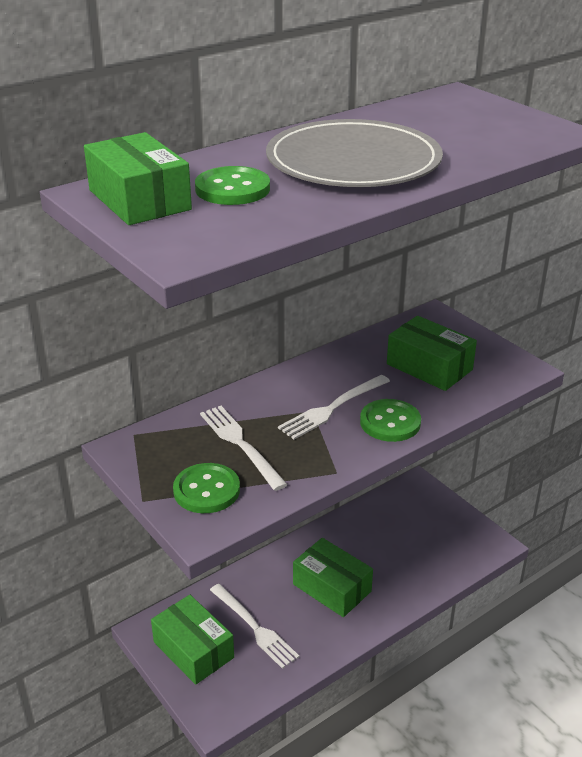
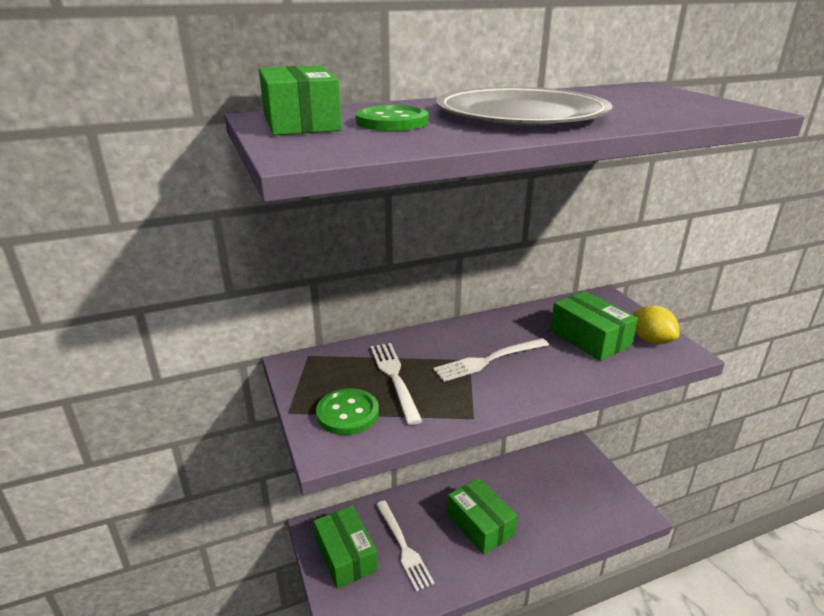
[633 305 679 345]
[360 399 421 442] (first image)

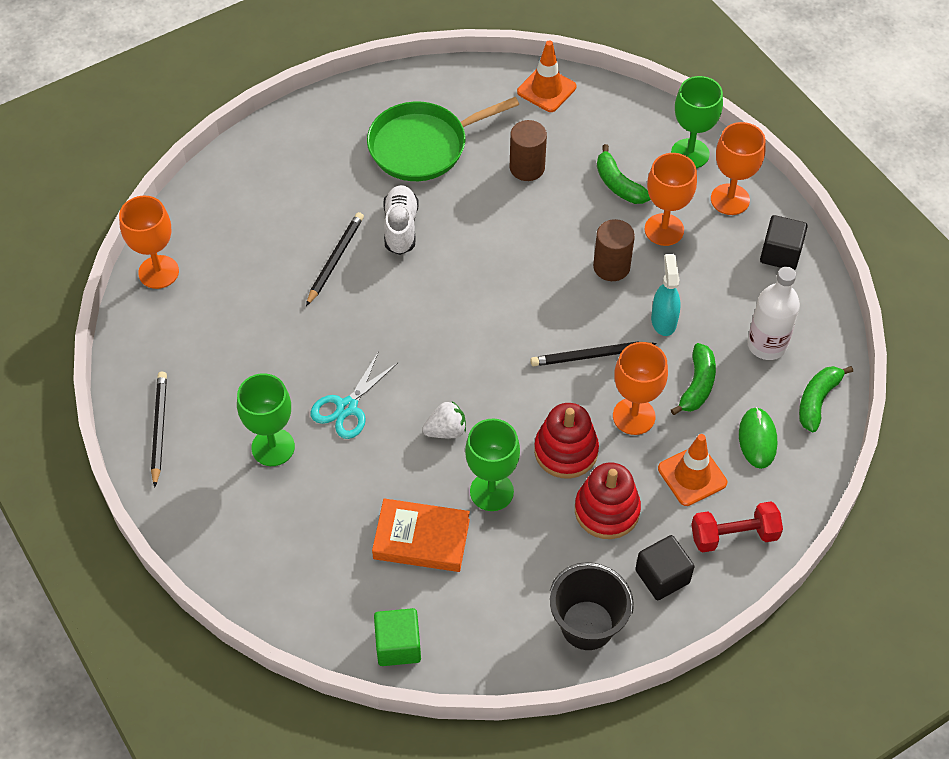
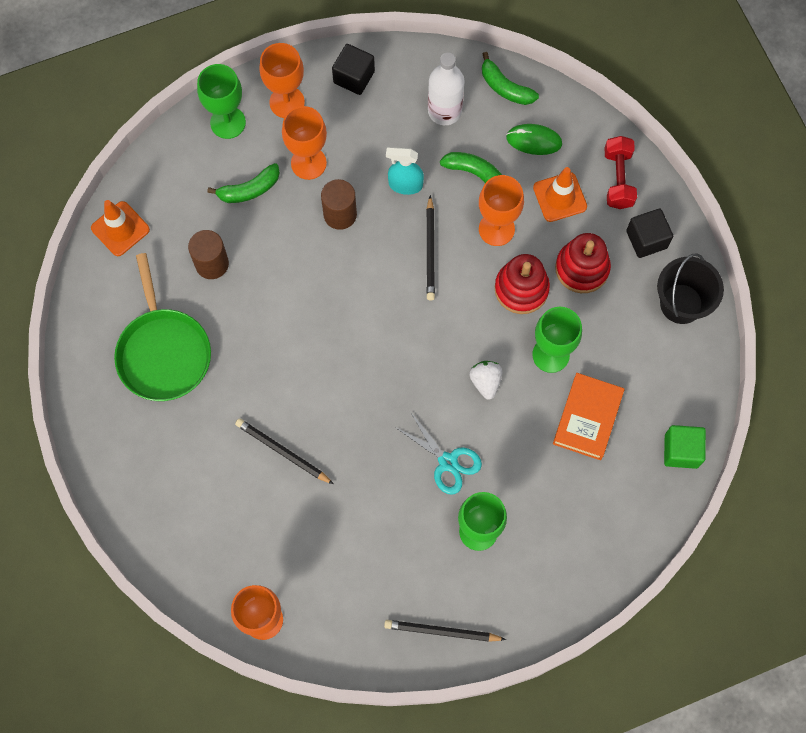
[383 185 419 255] (first image)

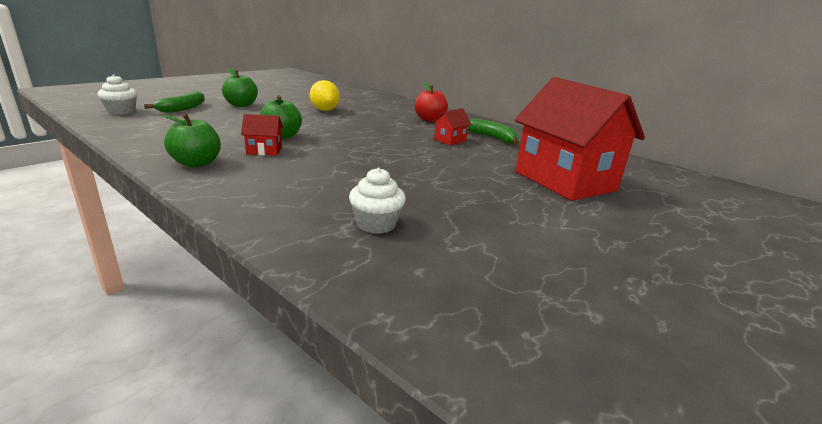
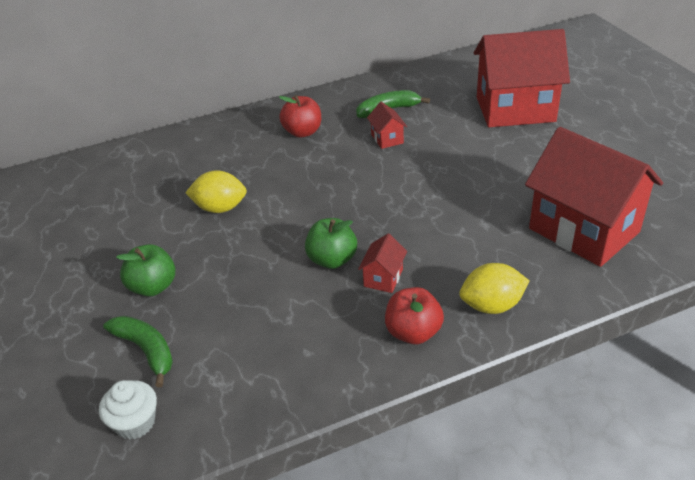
[385 287 444 344]
[459 263 529 314]
[525 127 663 267]

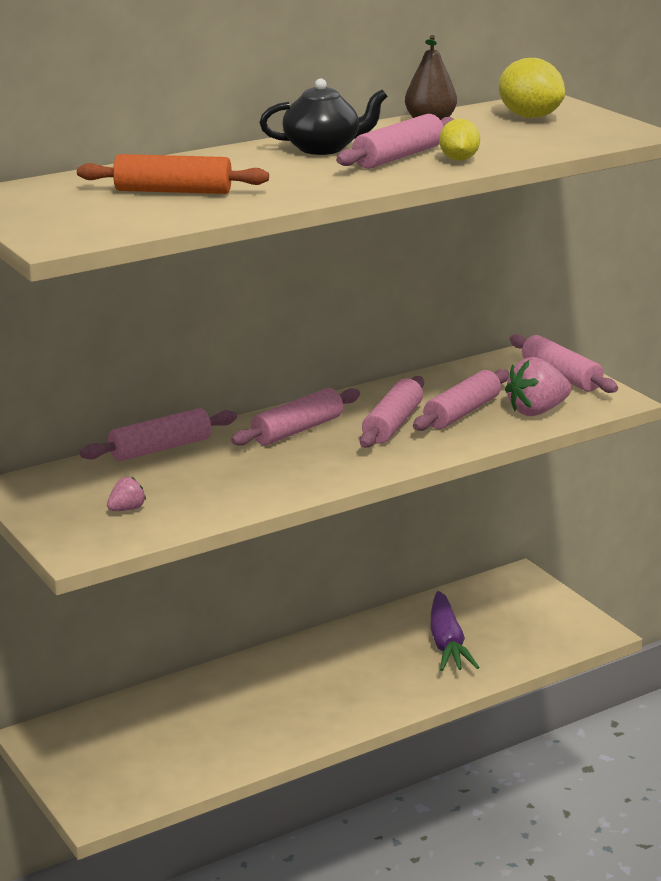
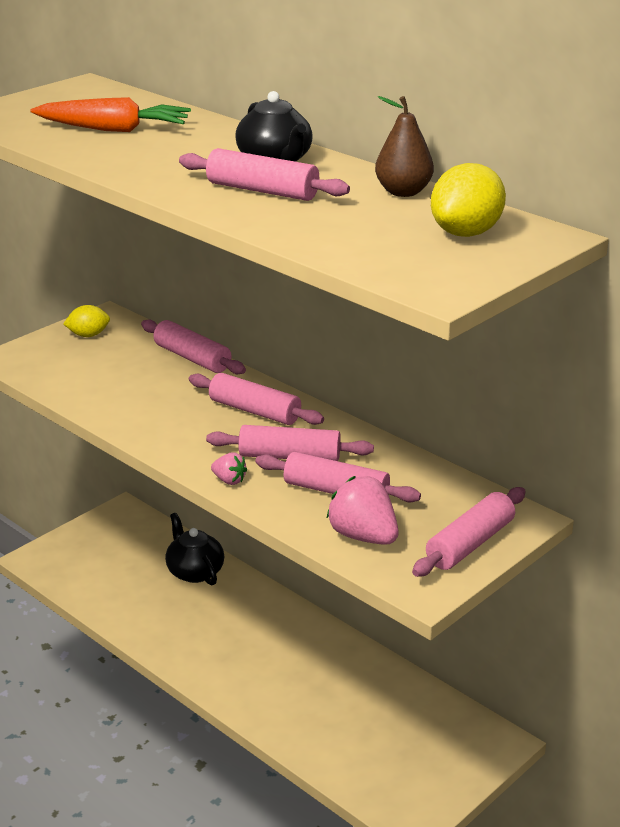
[30 97 191 132]
[63 305 110 337]
[165 513 224 585]
[211 453 247 485]
[430 591 479 671] (first image)

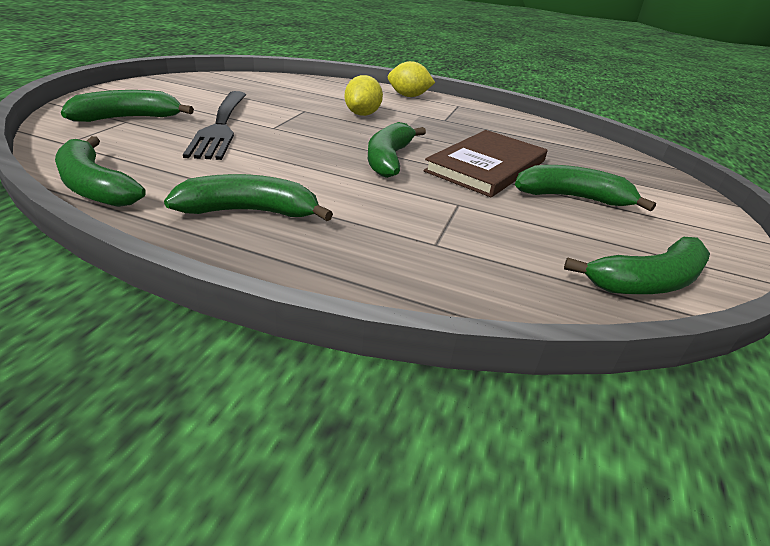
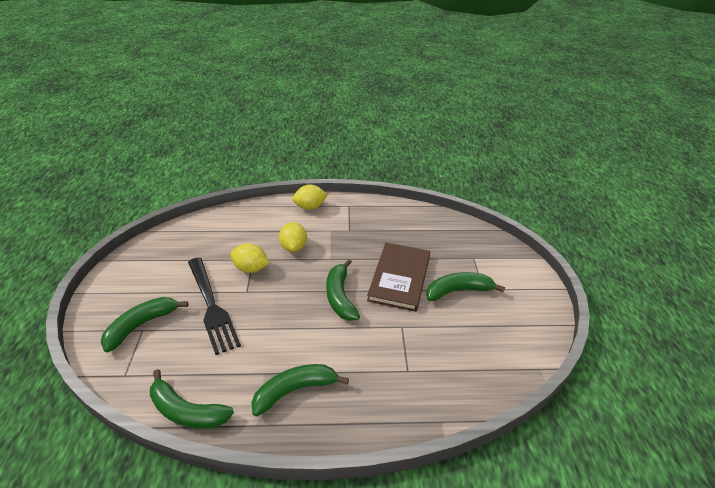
[230 243 269 273]
[564 237 710 294] (first image)

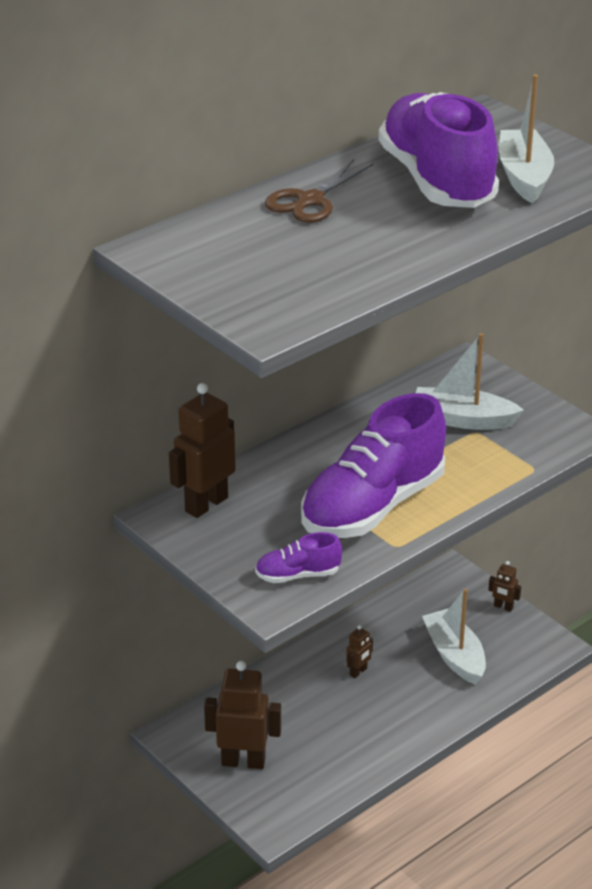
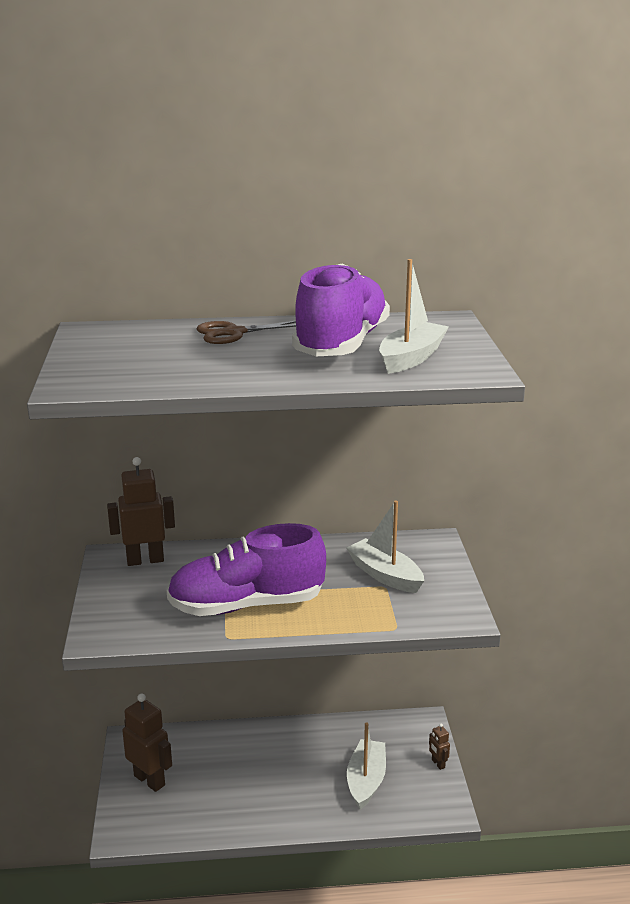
[255 532 342 583] (first image)
[346 625 373 678] (first image)

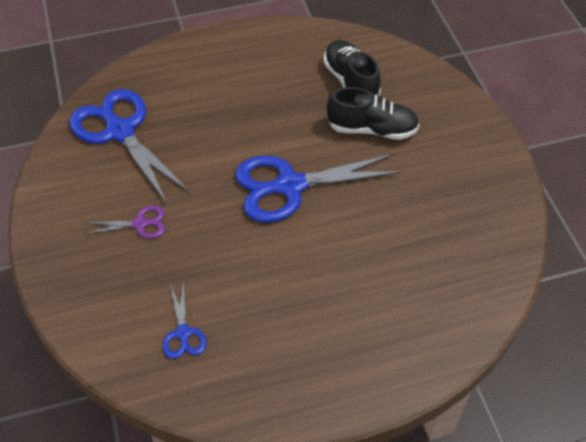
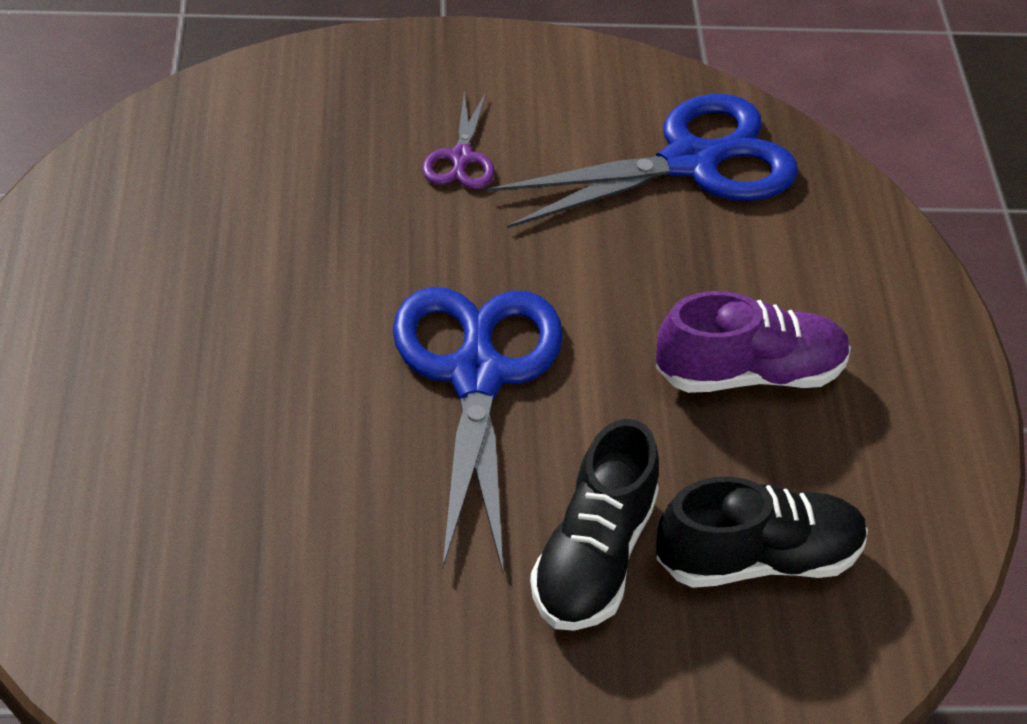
[656 291 851 393]
[162 281 206 359] (first image)

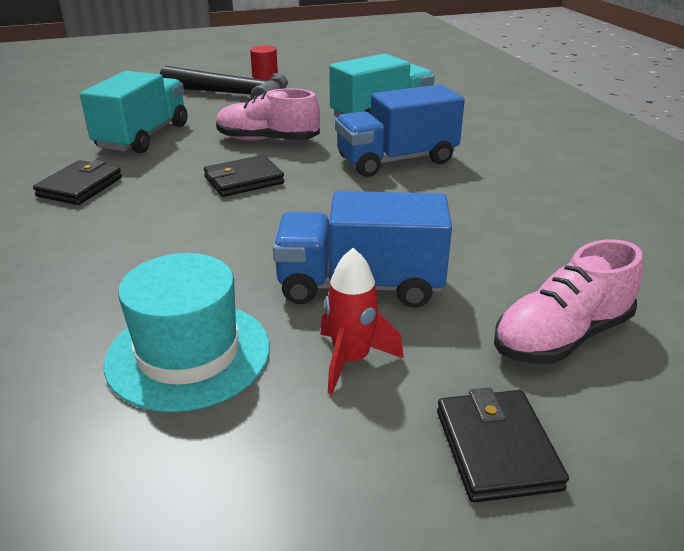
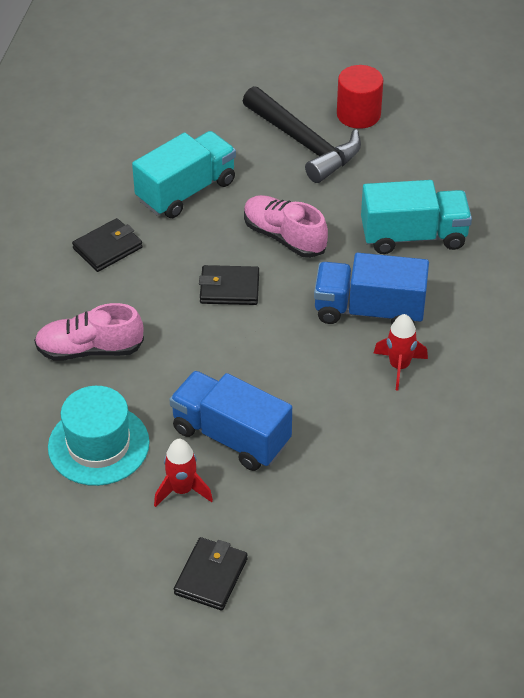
[34 303 144 361]
[337 65 383 129]
[373 314 428 390]

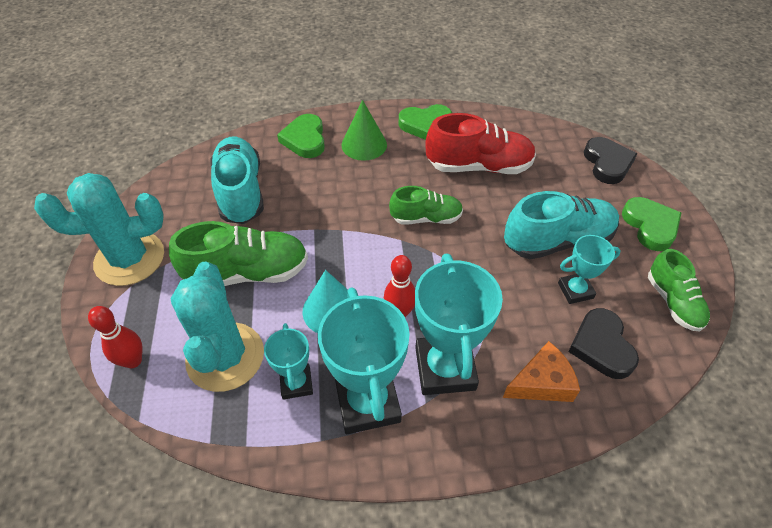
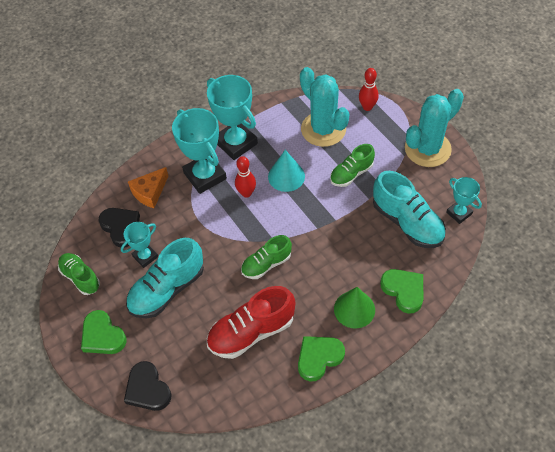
[330 144 375 187]
[446 177 482 224]

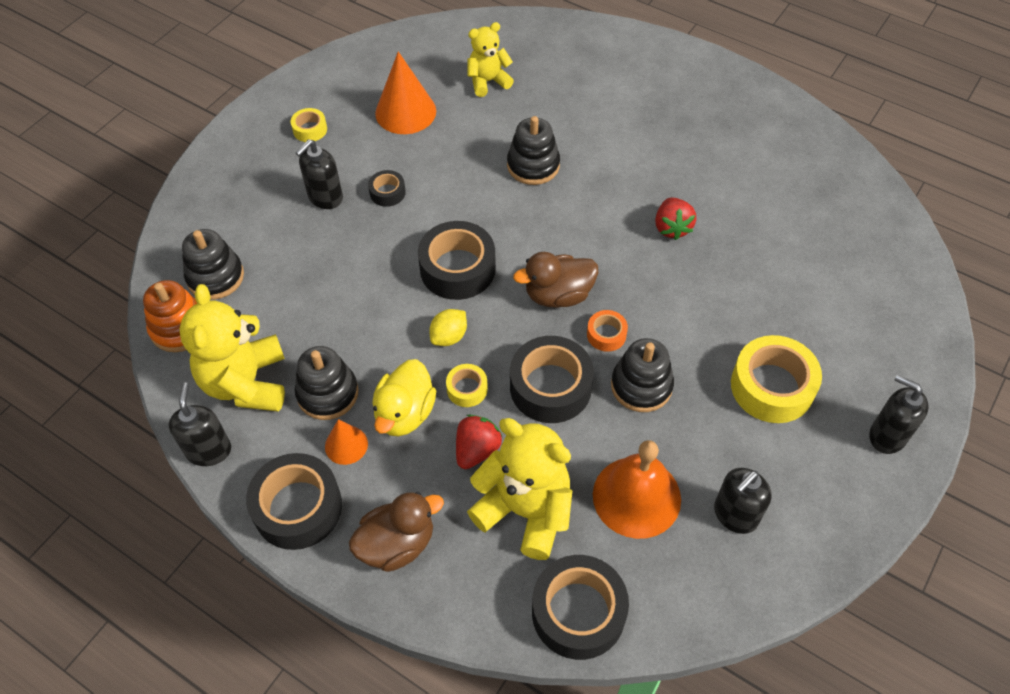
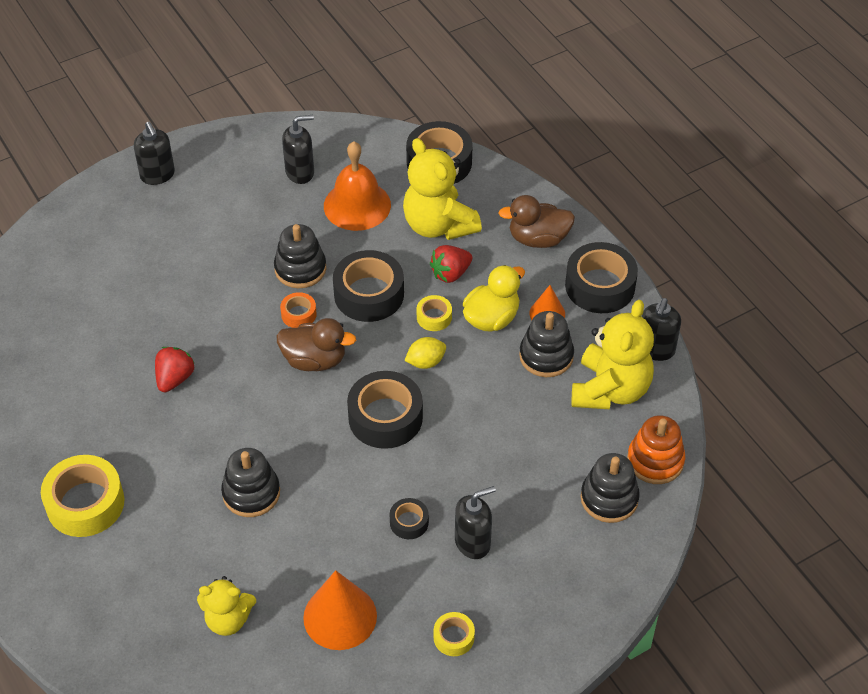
[41 455 124 537]

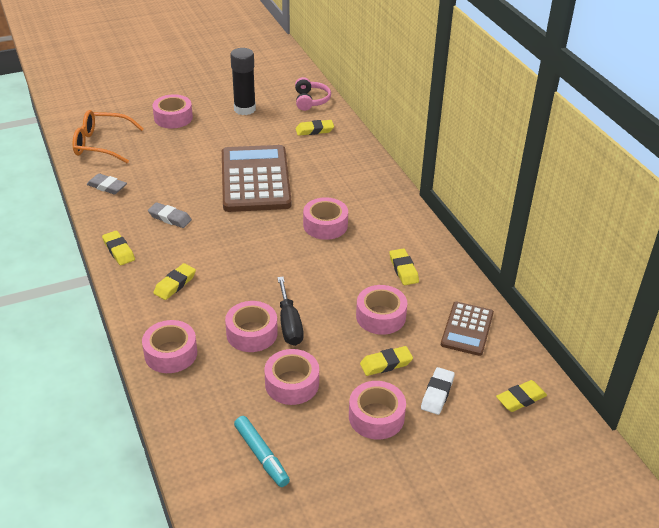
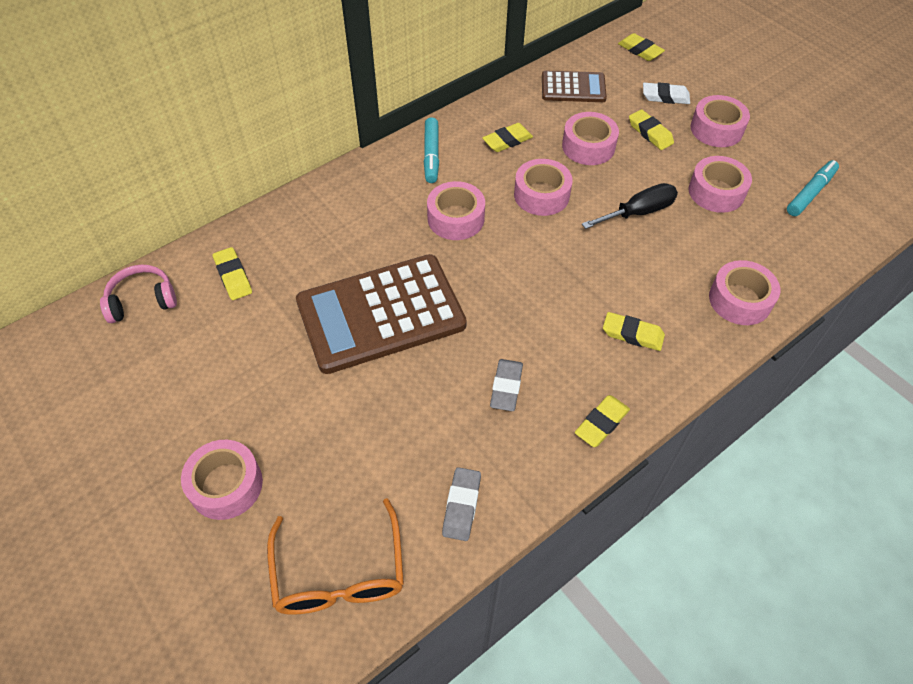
[424 117 439 183]
[514 159 573 216]
[230 48 256 115] (first image)

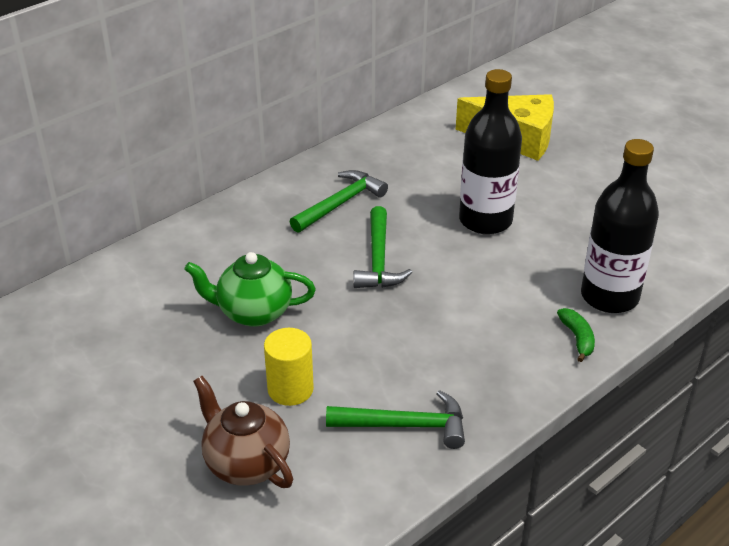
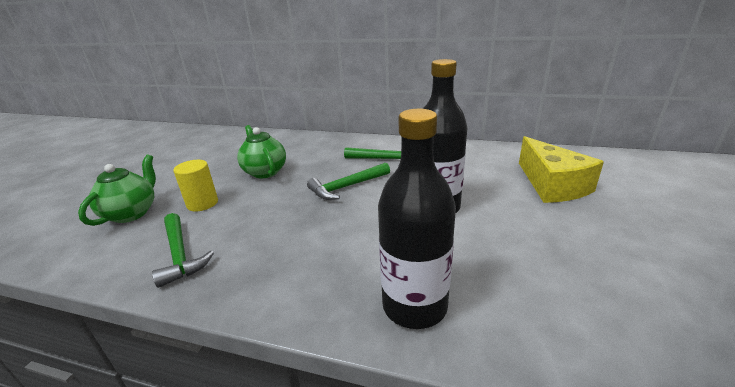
[78 155 156 226]
[557 308 595 362] (first image)

